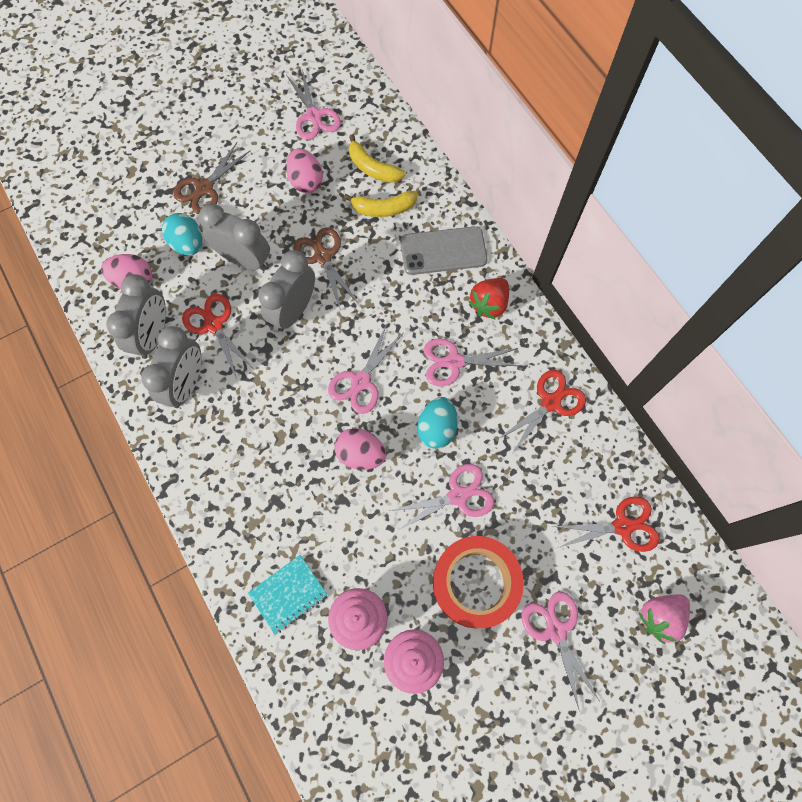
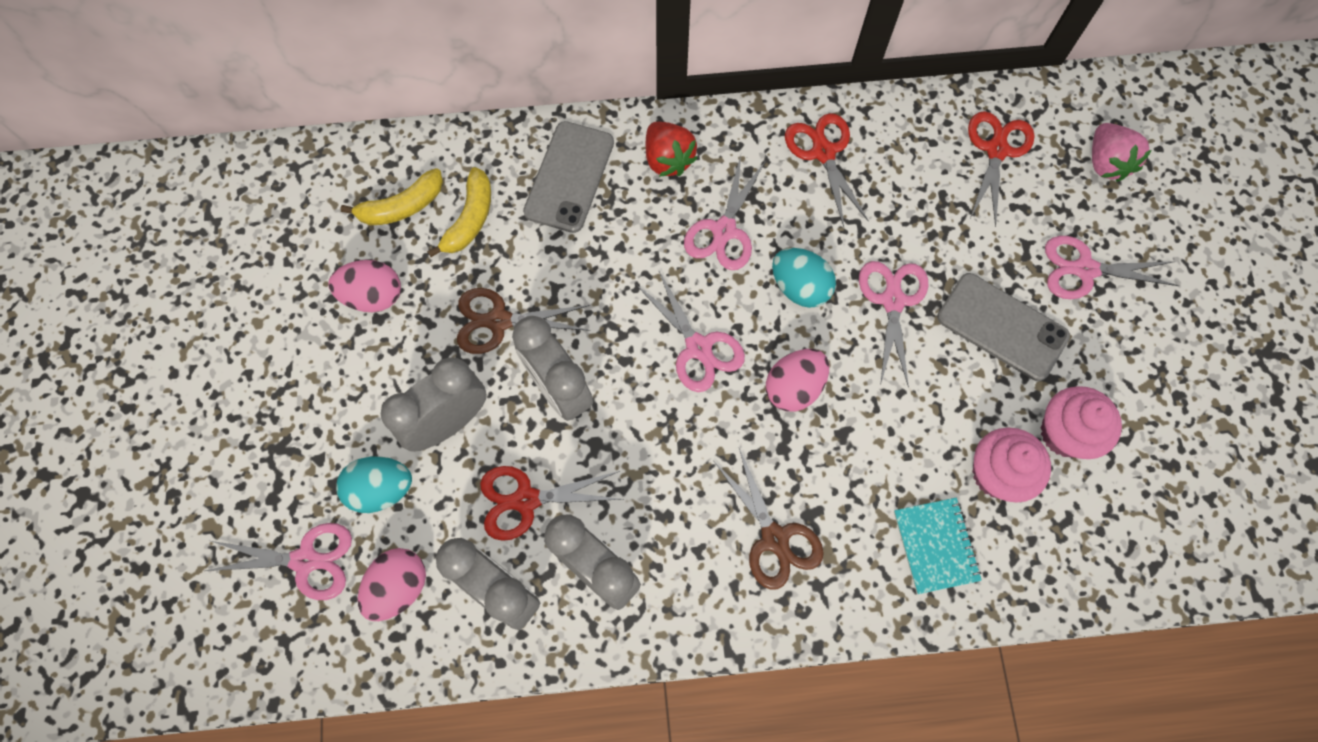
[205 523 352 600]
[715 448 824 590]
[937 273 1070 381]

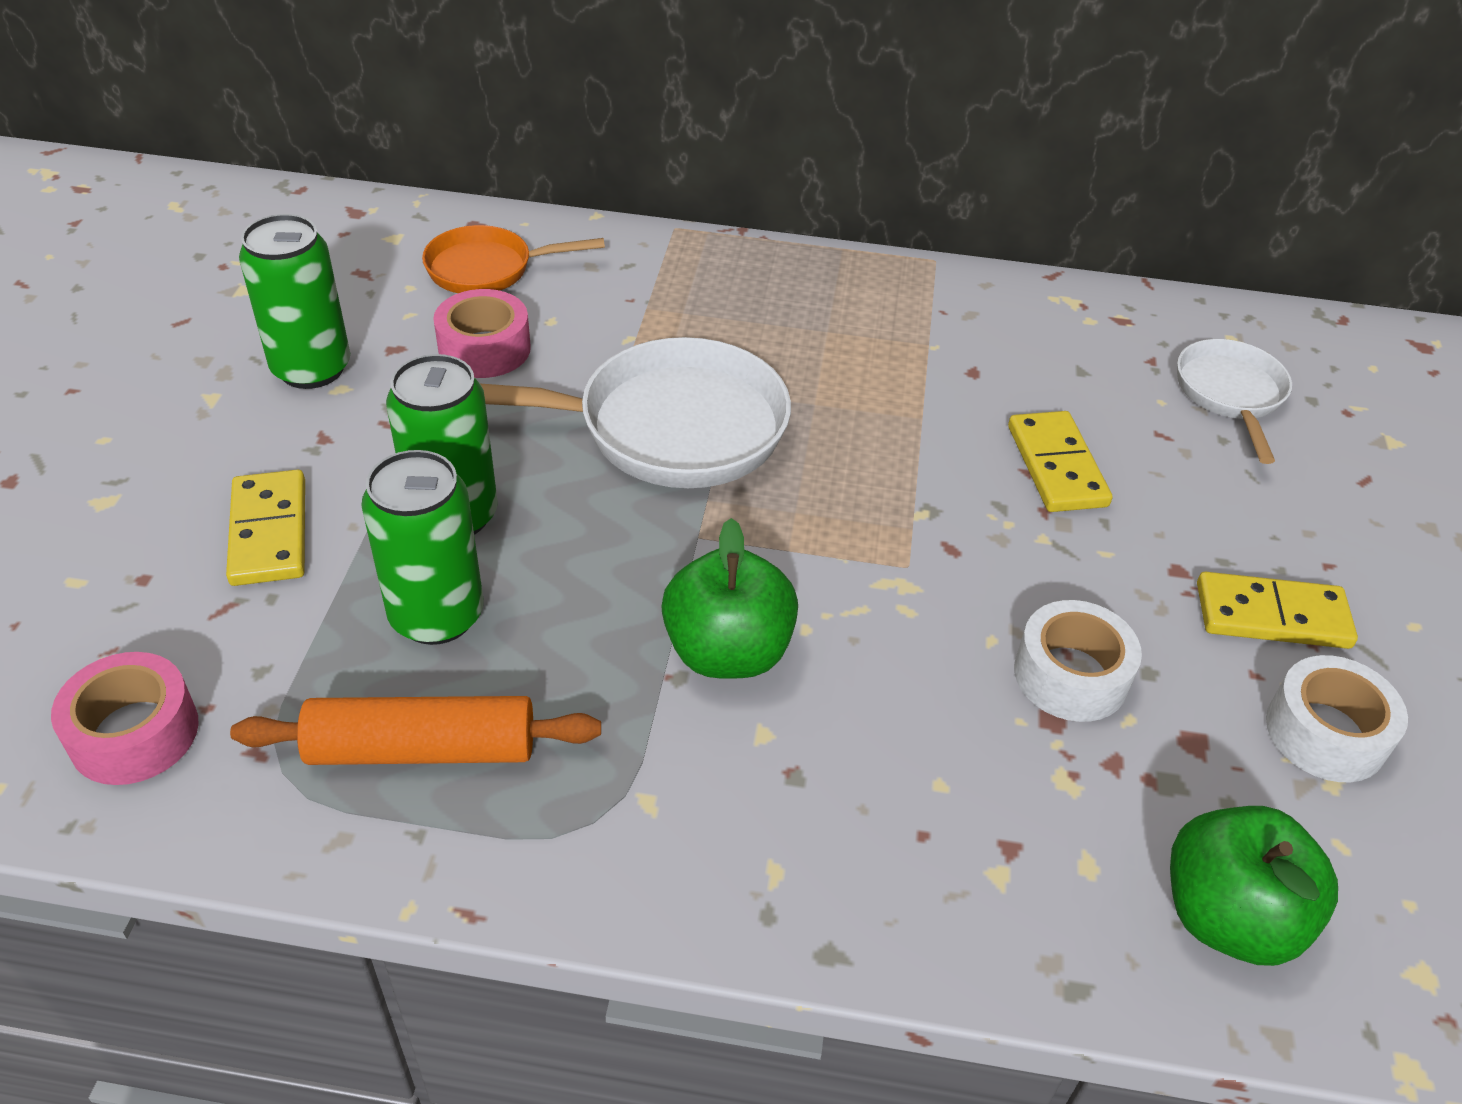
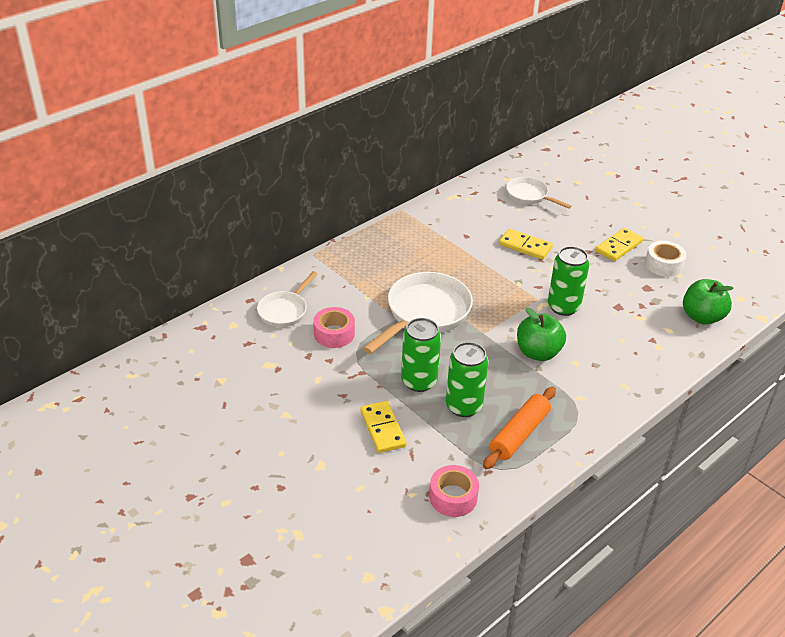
[257 271 318 327]
[360 401 407 453]
[548 246 590 316]
[1014 600 1142 722] (first image)

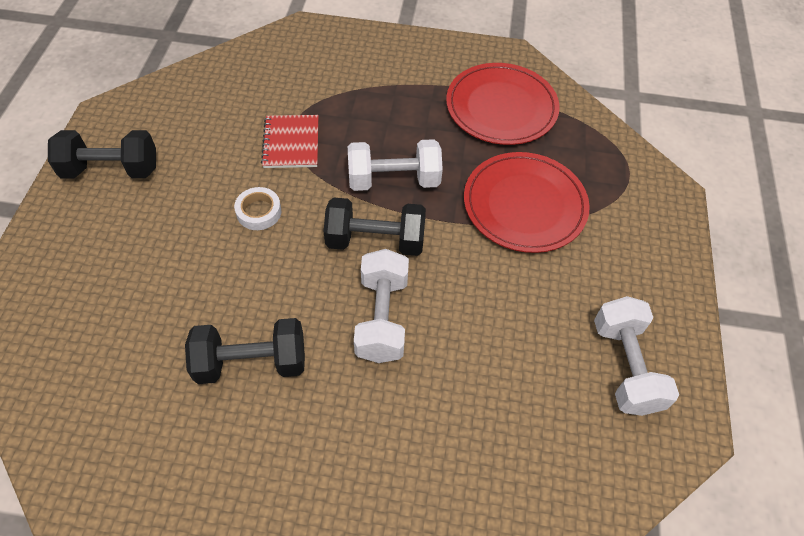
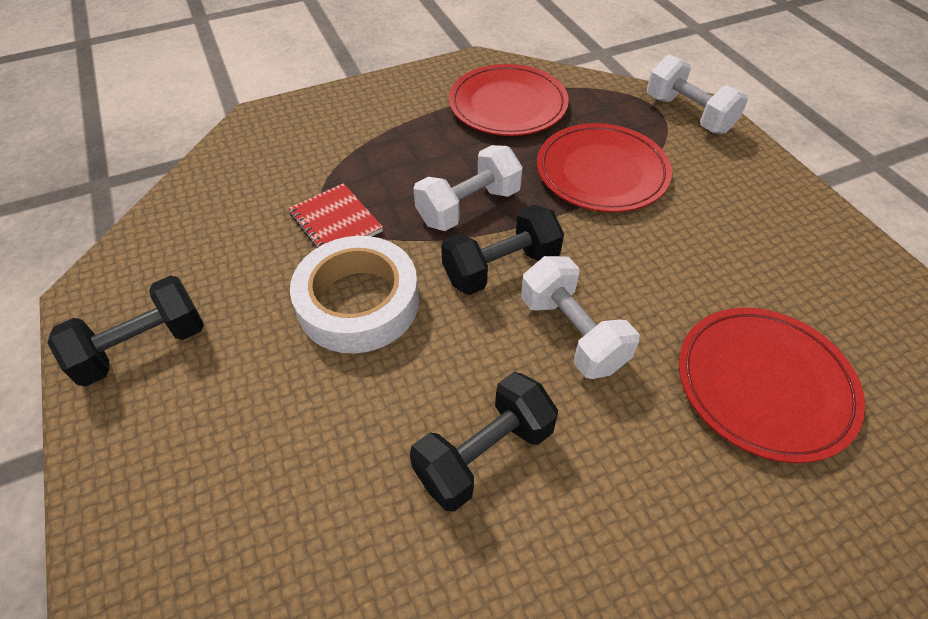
[290 236 419 353]
[647 54 748 134]
[678 308 865 463]

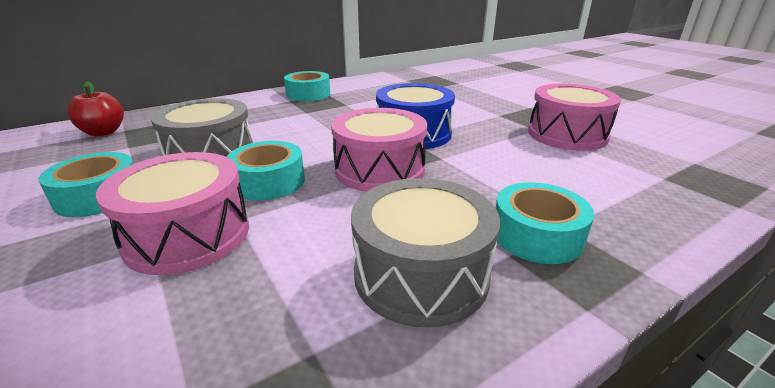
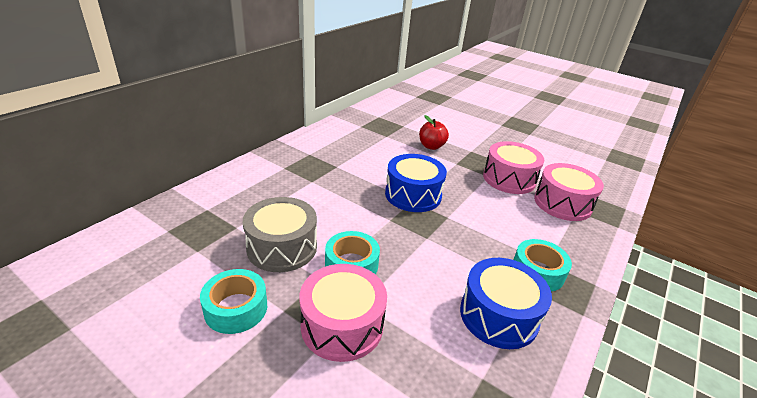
[419 115 449 150]
[460 258 552 349]
[534 163 604 221]
[284 71 330 101] (first image)

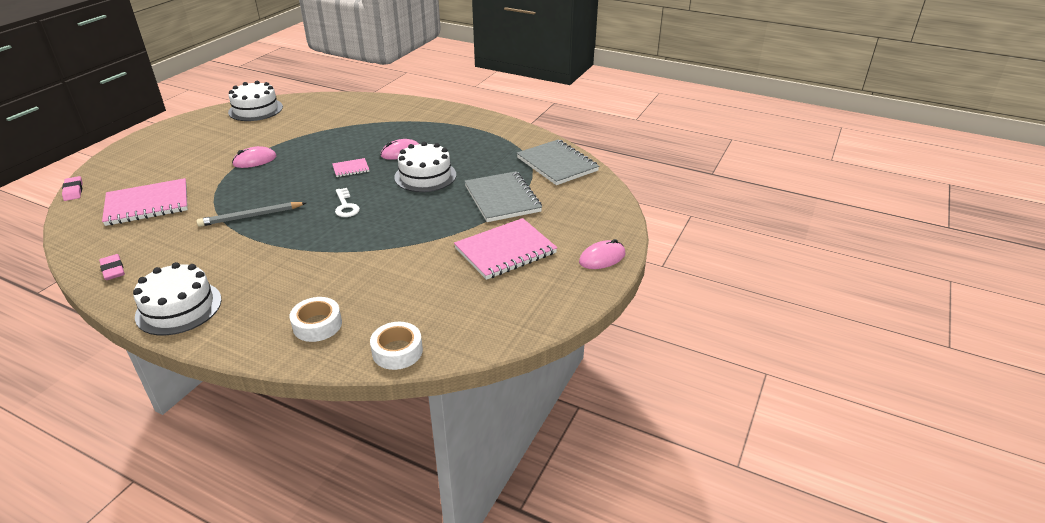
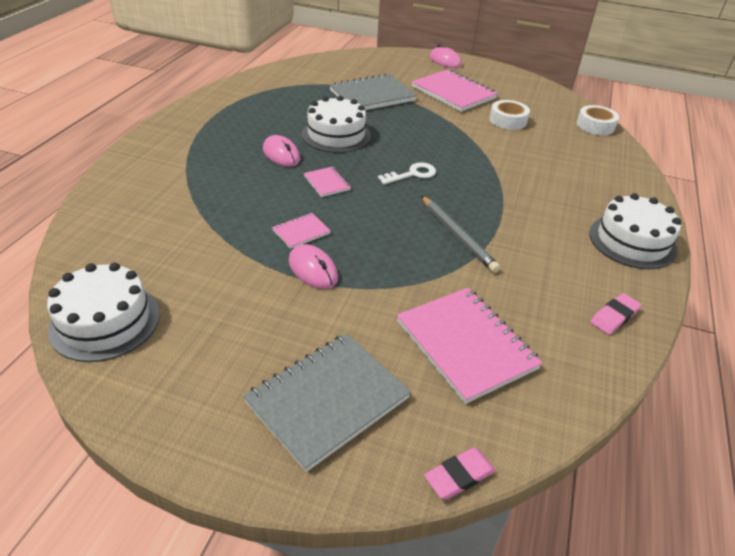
[243 333 411 472]
[272 213 331 249]
[489 100 530 130]

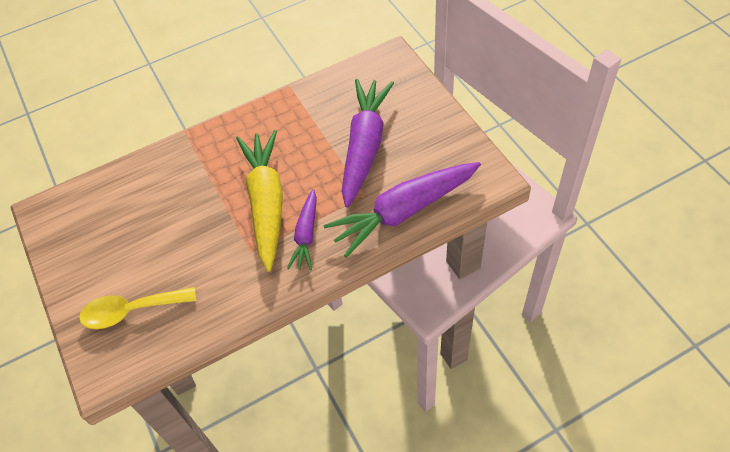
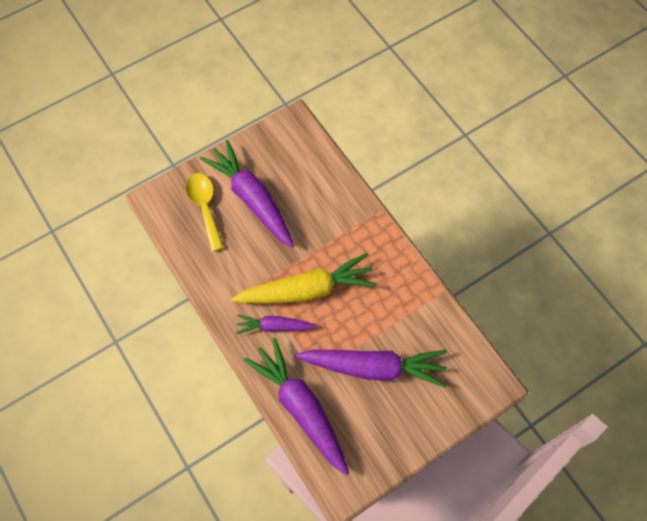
[200 140 294 247]

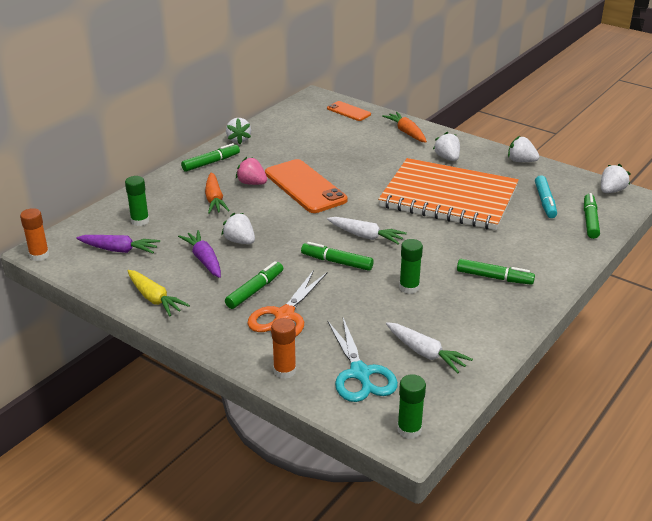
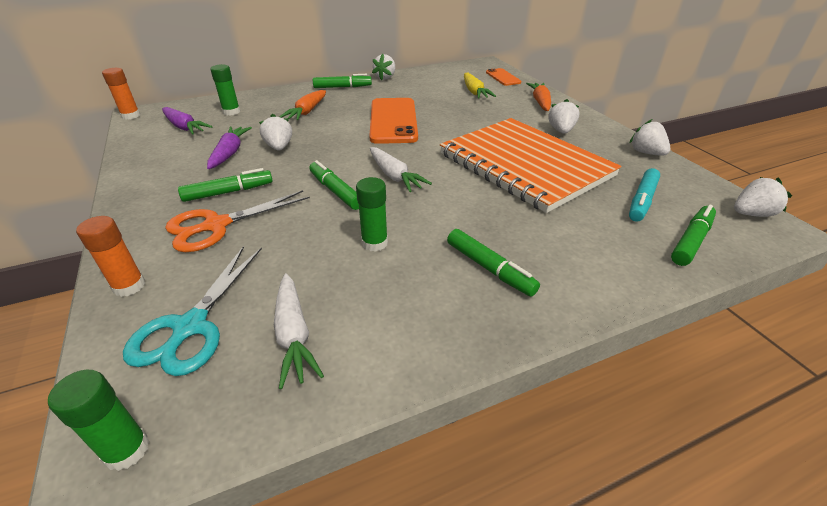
[464 73 496 99]
[236 157 267 185] (first image)

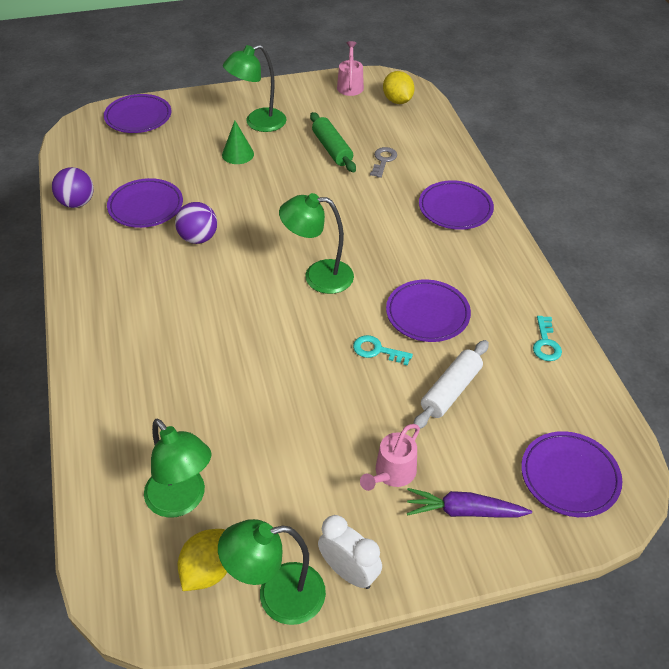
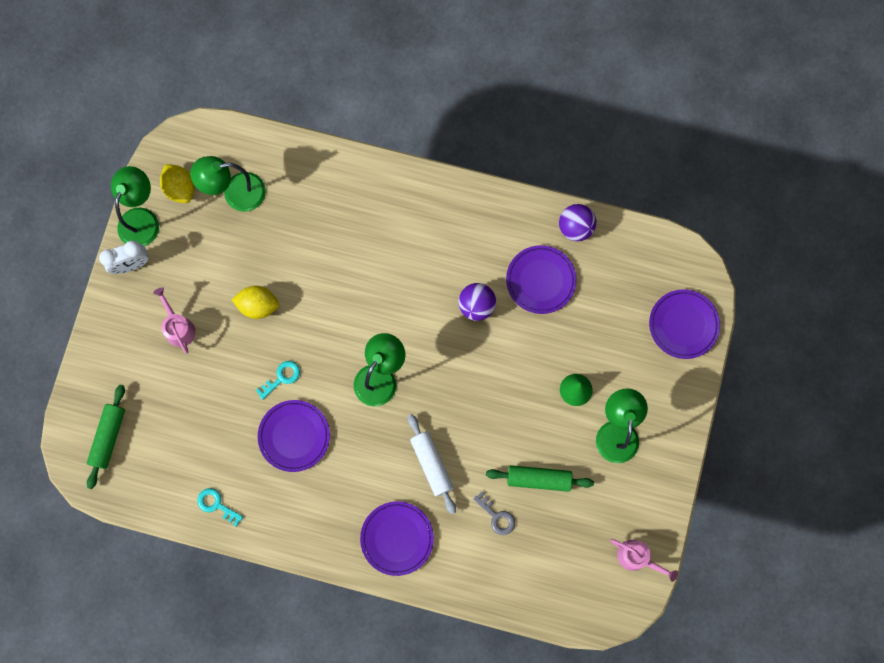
[87 385 125 489]
[231 286 279 319]
[408 414 456 514]
[407 488 532 517] (first image)

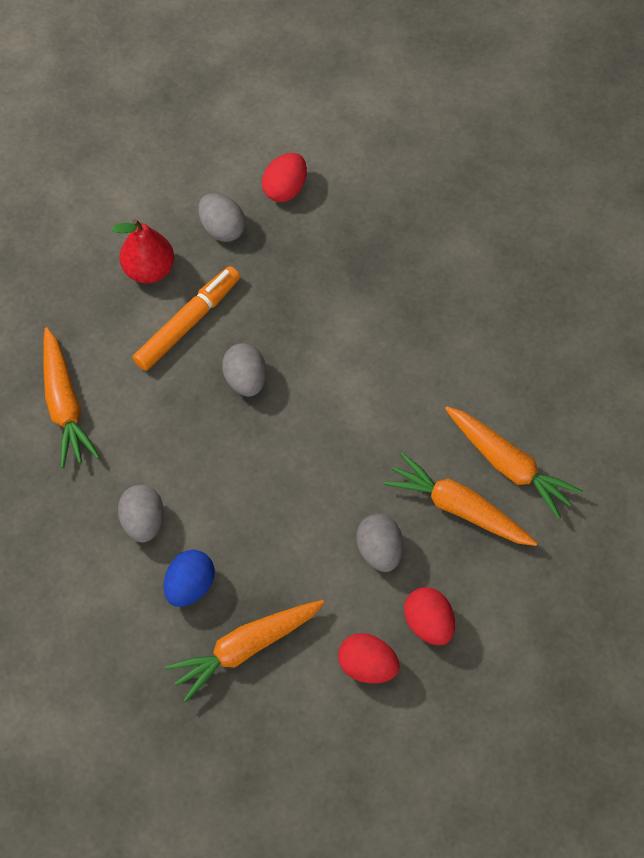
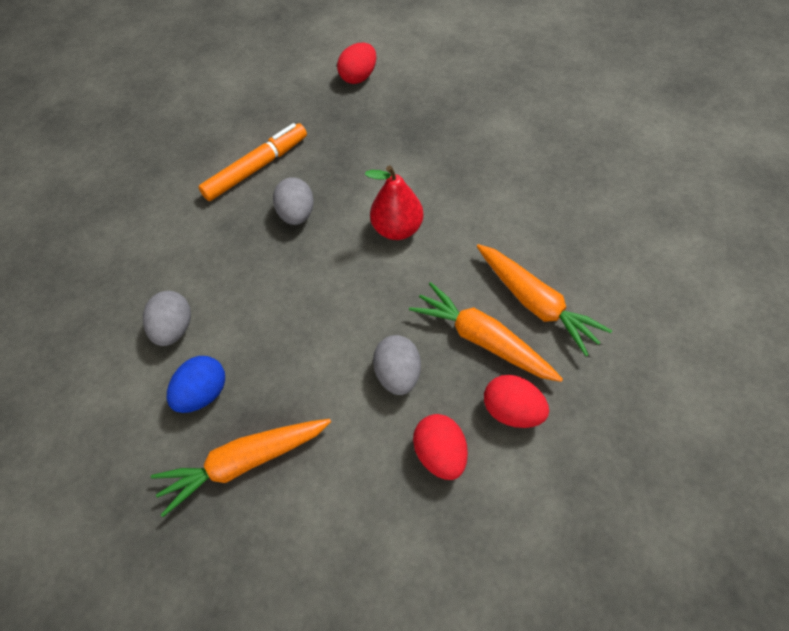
[365 166 424 240]
[484 375 549 428]
[43 327 100 468] (first image)
[198 193 246 242] (first image)

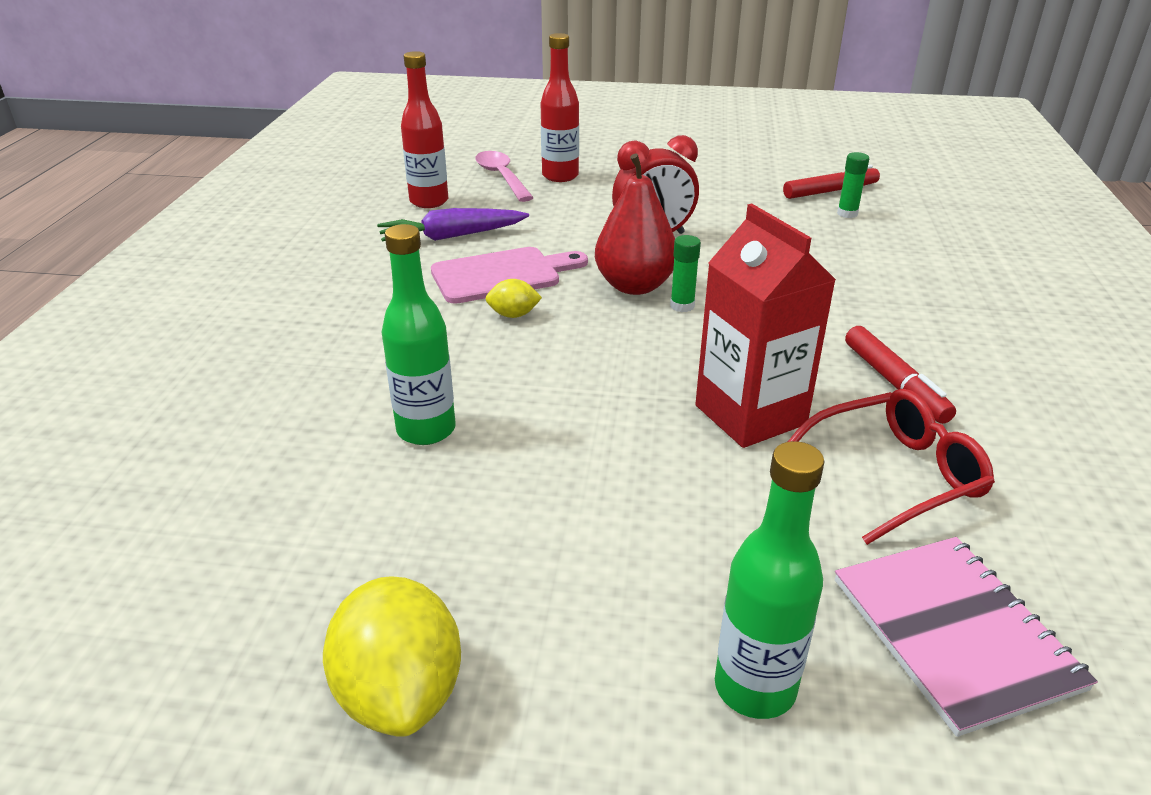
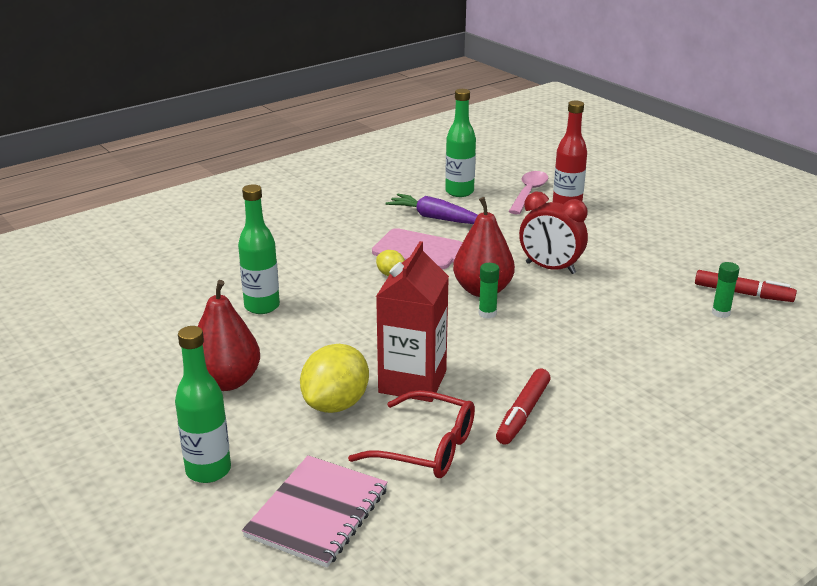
[198 280 260 391]
[300 344 369 413]
[445 89 476 197]

